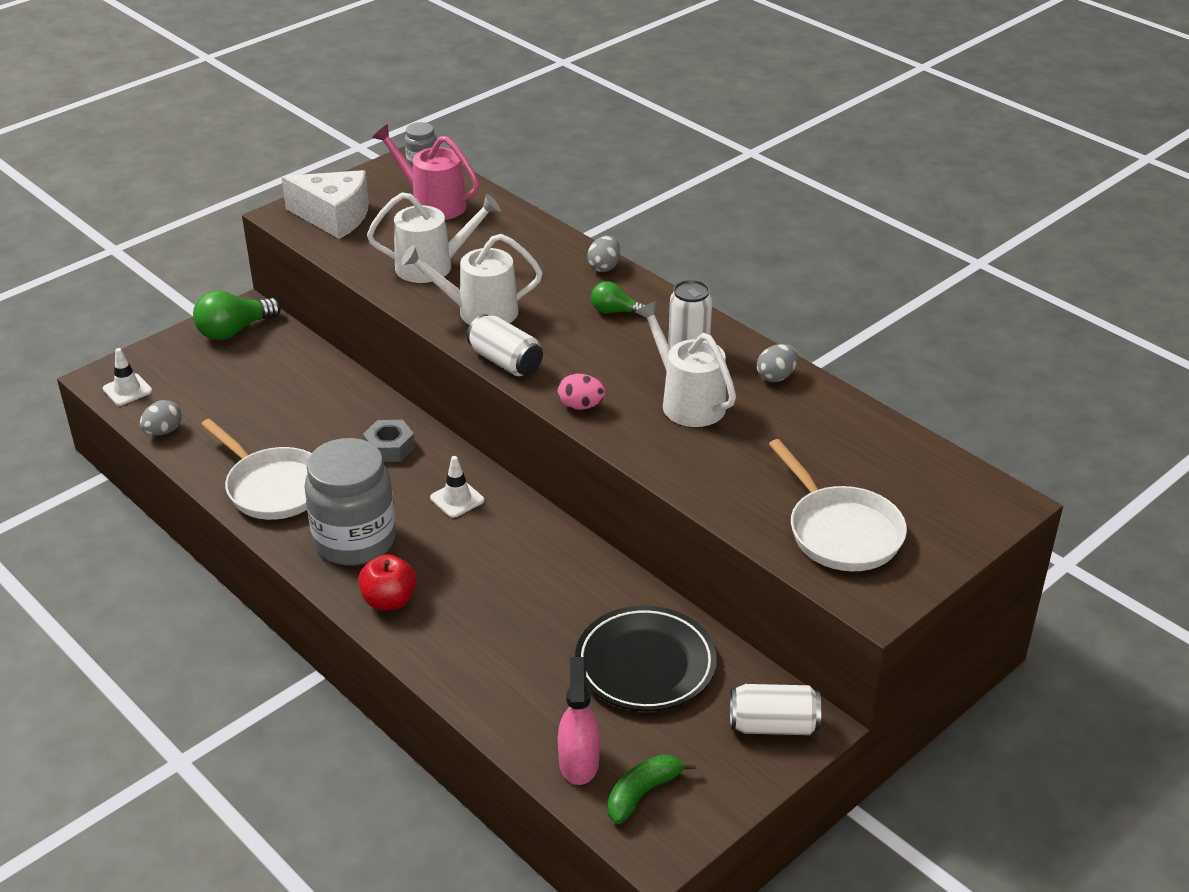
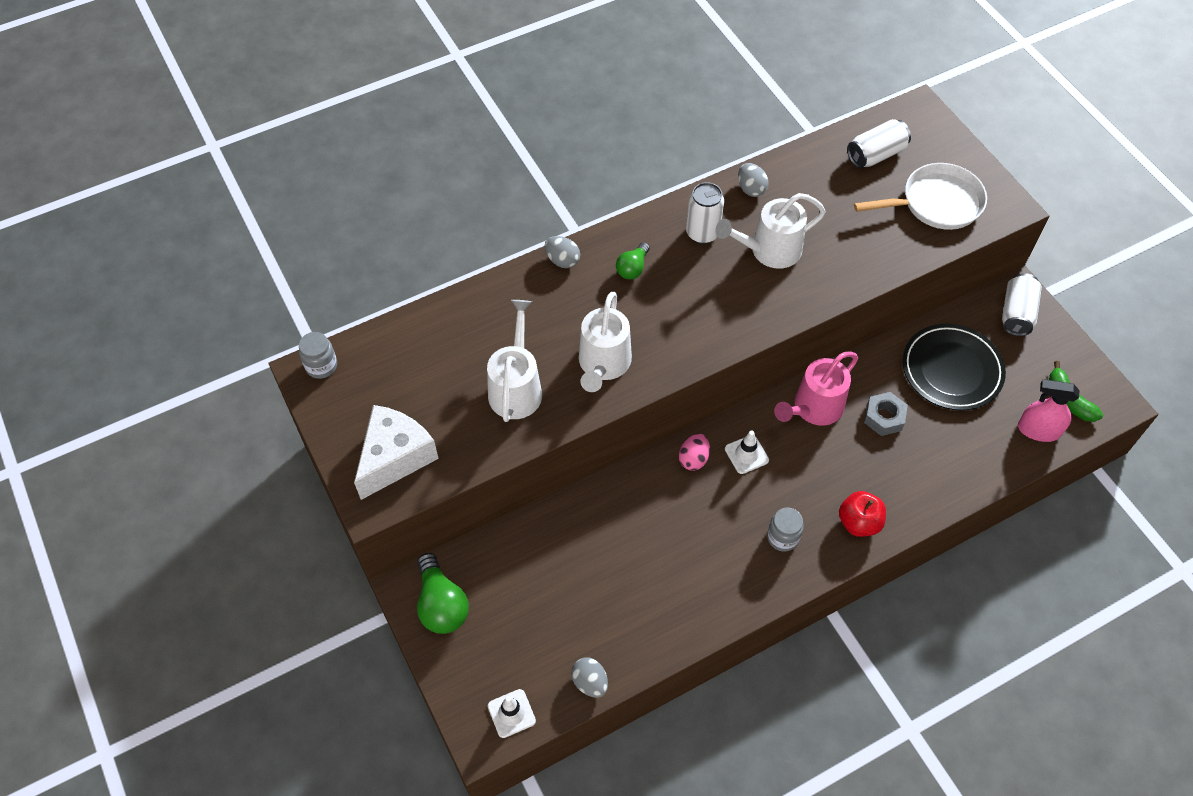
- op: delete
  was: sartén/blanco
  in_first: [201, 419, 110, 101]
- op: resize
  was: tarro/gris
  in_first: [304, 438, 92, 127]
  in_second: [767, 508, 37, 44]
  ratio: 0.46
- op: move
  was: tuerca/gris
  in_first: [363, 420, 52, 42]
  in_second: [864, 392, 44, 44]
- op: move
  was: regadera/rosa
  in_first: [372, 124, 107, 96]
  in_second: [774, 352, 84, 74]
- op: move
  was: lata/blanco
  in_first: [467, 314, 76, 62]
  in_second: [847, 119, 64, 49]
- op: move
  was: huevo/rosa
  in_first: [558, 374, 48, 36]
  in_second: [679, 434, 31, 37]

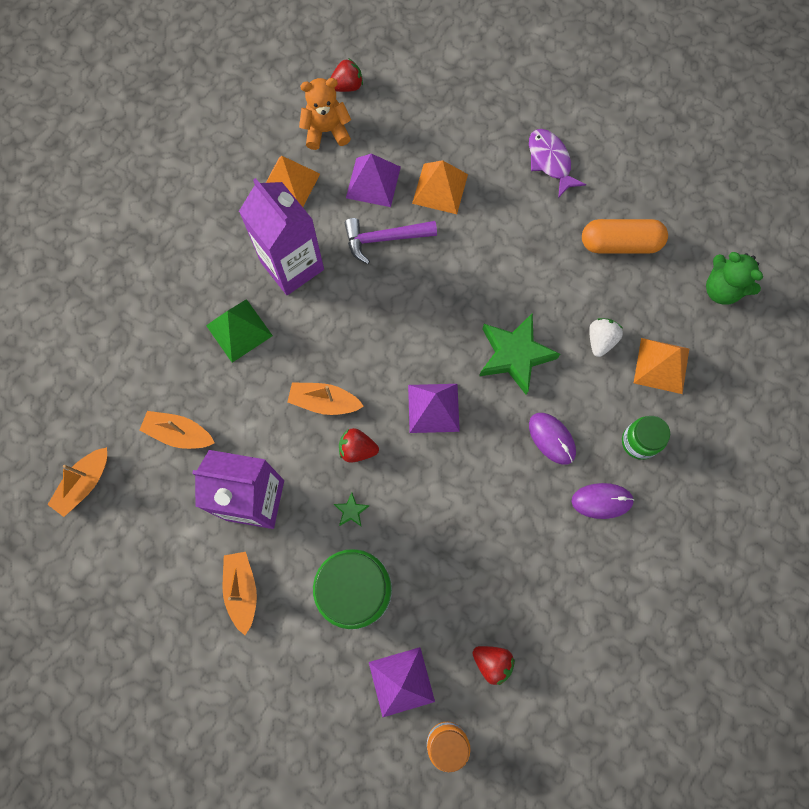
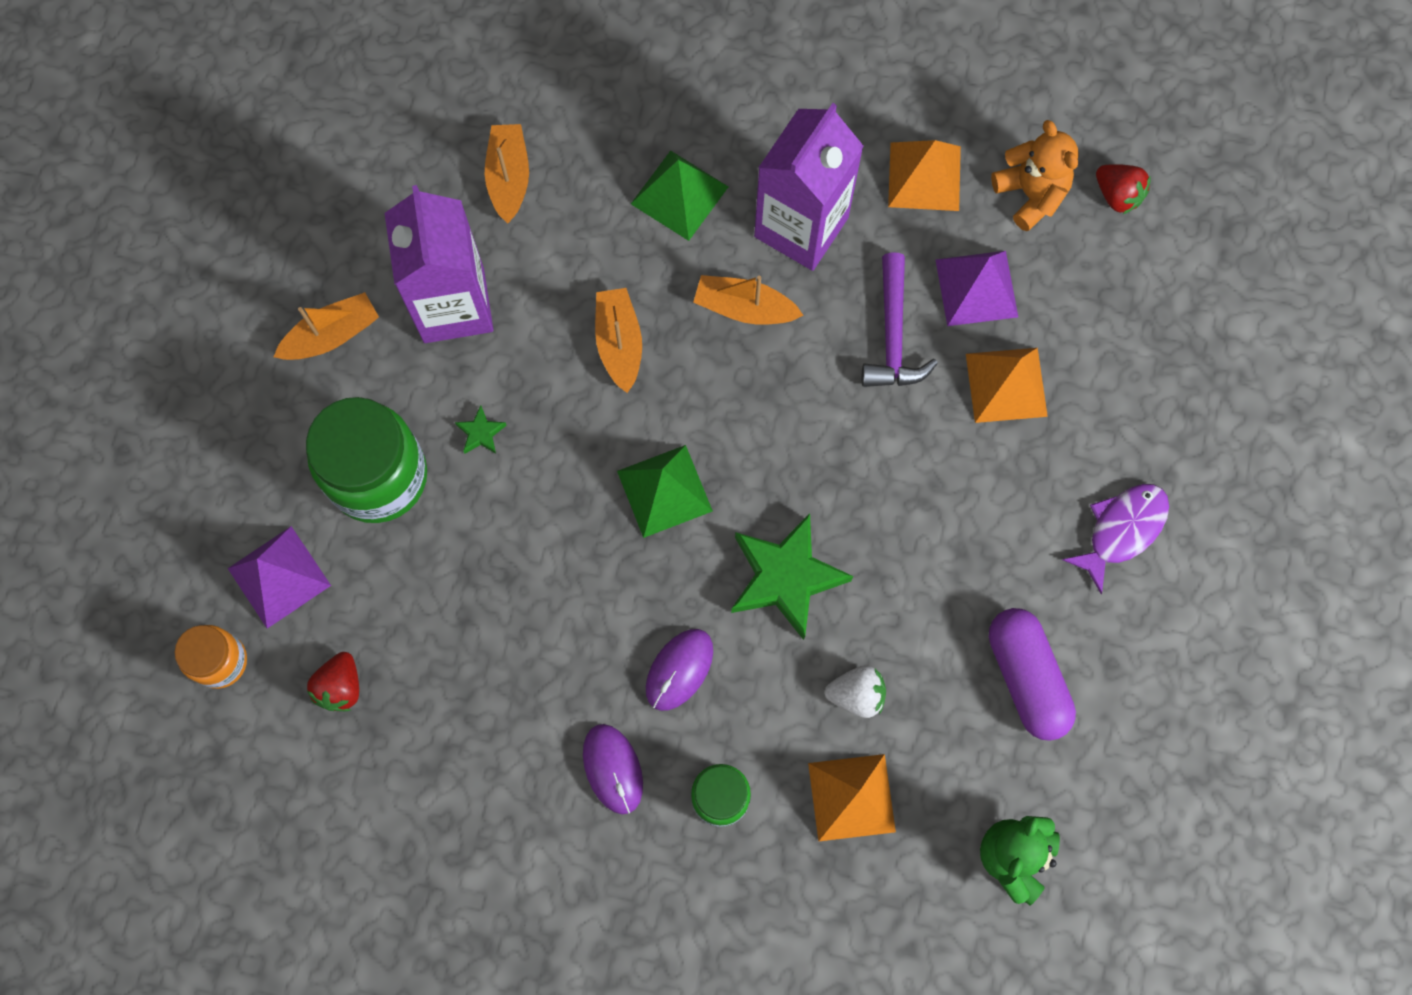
- op: move
  was: barco/naranja
  in_first: [47, 447, 60, 70]
  in_second: [693, 275, 111, 50]
- op: delete
  was: fresa/rojo
  in_first: [339, 428, 40, 35]
- op: rotate
  was: martillo/morado
  in_first: [345, 218, 92, 46]
  in_second: [862, 253, 76, 134]
  clockwise: -150
- op: recolor
  was: pirámide/morado
  now: pirámide/verde
  in_first: [408, 384, 52, 49]
  in_second: [617, 445, 96, 93]
- op: recolor
  was: cápsula/naranja
  now: cápsula/morado
  in_first: [582, 219, 86, 34]
  in_second: [989, 608, 87, 133]

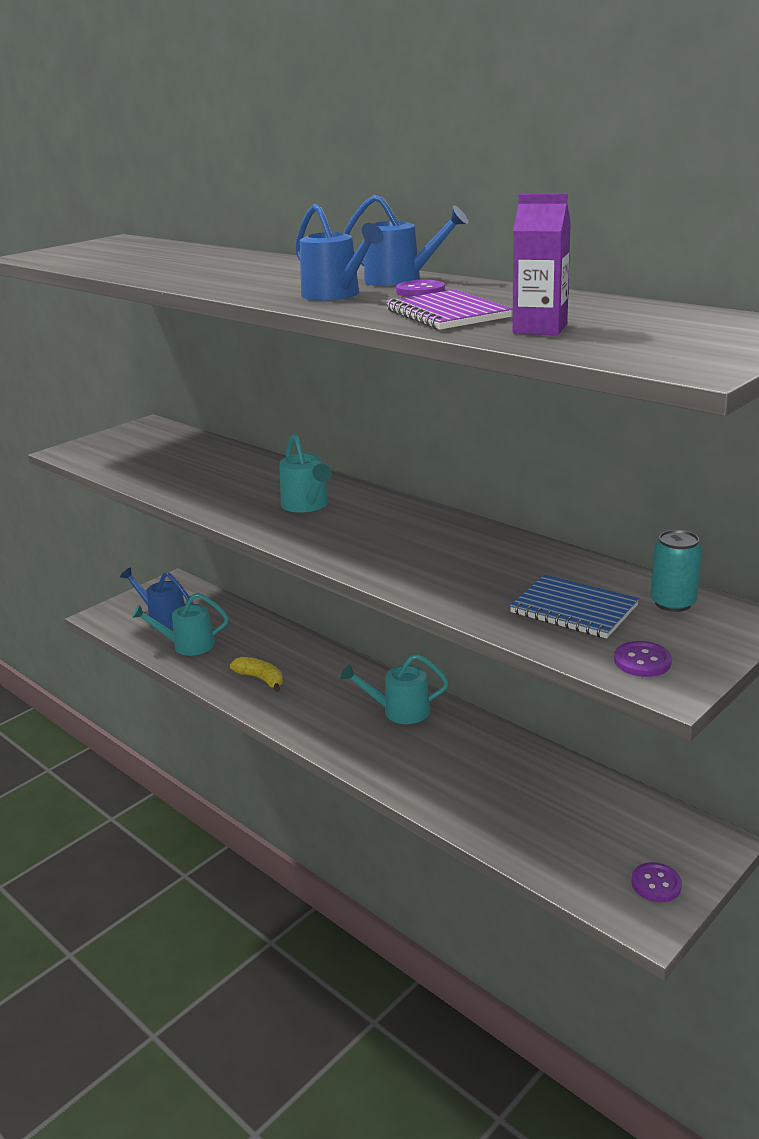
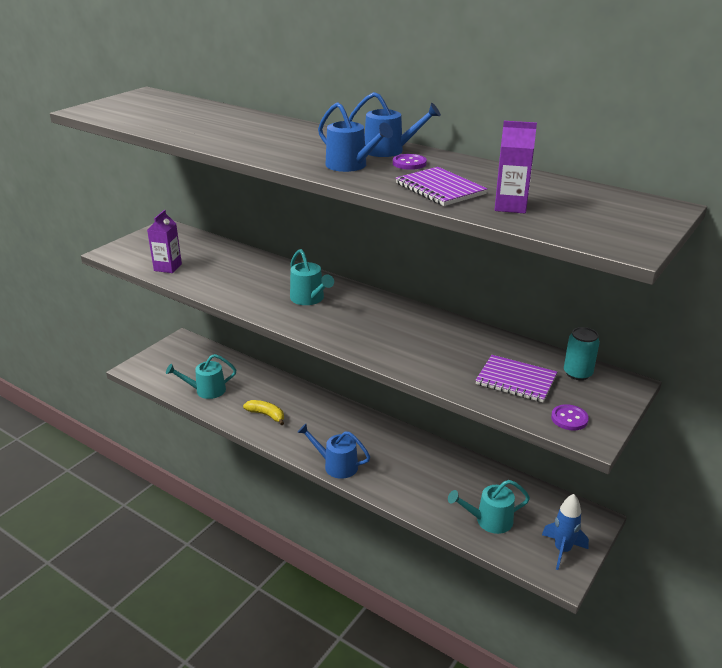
- op: move
  was: regadera/azul
  in_first: [120, 567, 73, 62]
  in_second: [297, 424, 73, 55]
- op: move
  was: regadera/turquesa
  in_first: [340, 654, 109, 70]
  in_second: [448, 480, 82, 54]
- op: recolor
  was: cuaderno/azul
  now: cuaderno/morado
  in_first: [510, 575, 129, 64]
  in_second: [475, 355, 82, 47]
- op: replace
  was: botón/morado
  now: cohete/azul
  in_first: [631, 862, 51, 40]
  in_second: [542, 494, 47, 76]
- op: insert
  now: cartón de leche/morado
  in_second: [147, 210, 35, 63]

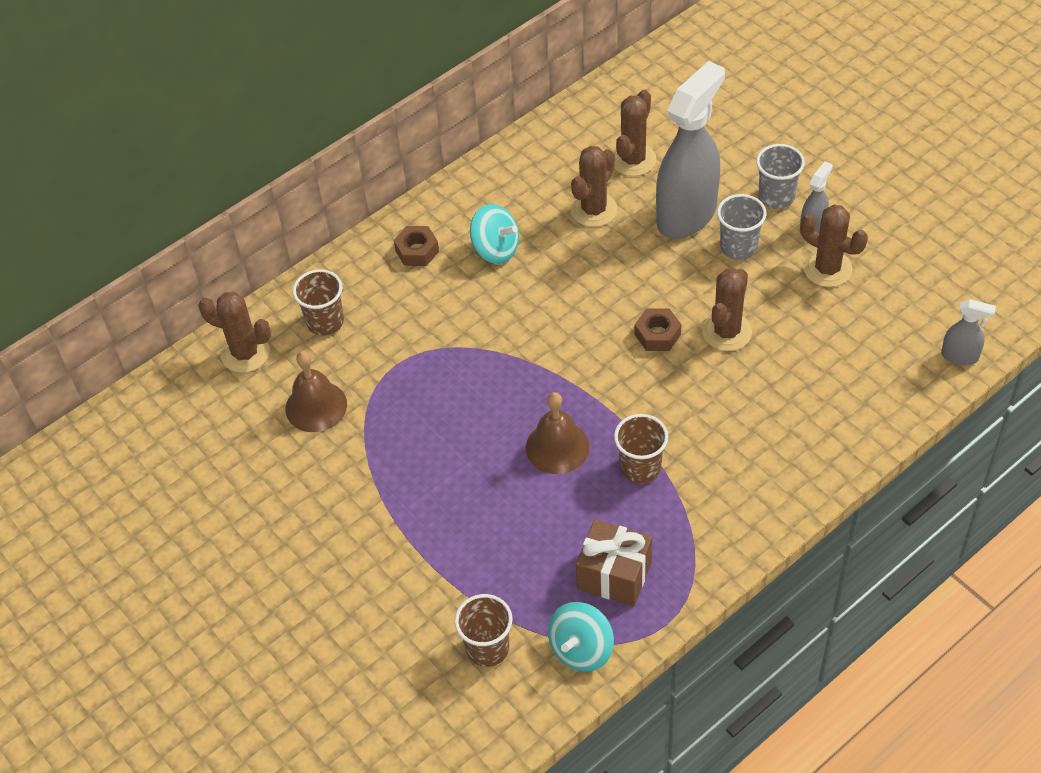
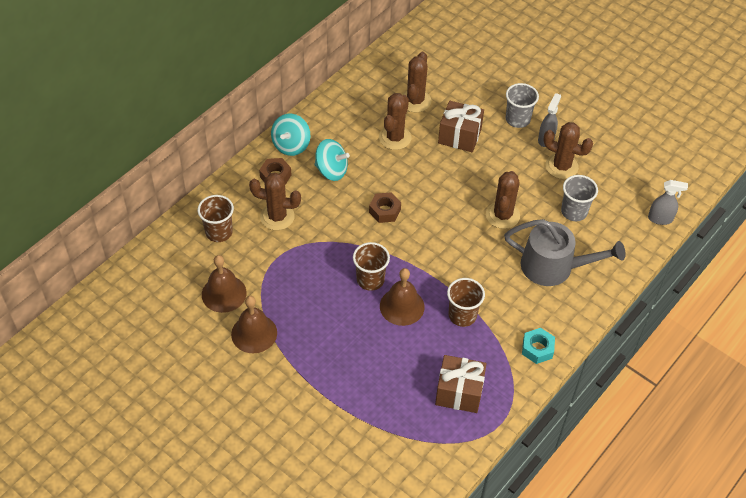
- op: move
  was: cactus/marrón
  in_first: [198, 292, 73, 81]
  in_second: [249, 173, 52, 57]
- op: move
  was: vaso/marrón
  in_first: [455, 594, 57, 73]
  in_second: [353, 242, 37, 49]
- op: move
  was: peonza/turquesa
  in_first: [548, 602, 66, 70]
  in_second: [271, 114, 40, 42]
- op: move
  was: tuerca/marrón
  in_first: [635, 308, 46, 43]
  in_second: [369, 192, 32, 31]
- op: replace
  was: pulverizador/gris
  now: regalo/marrón
  in_first: [656, 61, 69, 178]
  in_second: [438, 101, 46, 51]
- op: move
  was: vaso/gris
  in_first: [717, 194, 50, 66]
  in_second: [561, 175, 37, 46]
- op: insert
  now: campana/marrón
  in_second: [231, 296, 46, 57]
- op: insert
  now: regadera/gris
  in_second: [504, 219, 122, 67]
- op: insert
  now: tuerca/turquesa
  in_second: [522, 328, 33, 36]

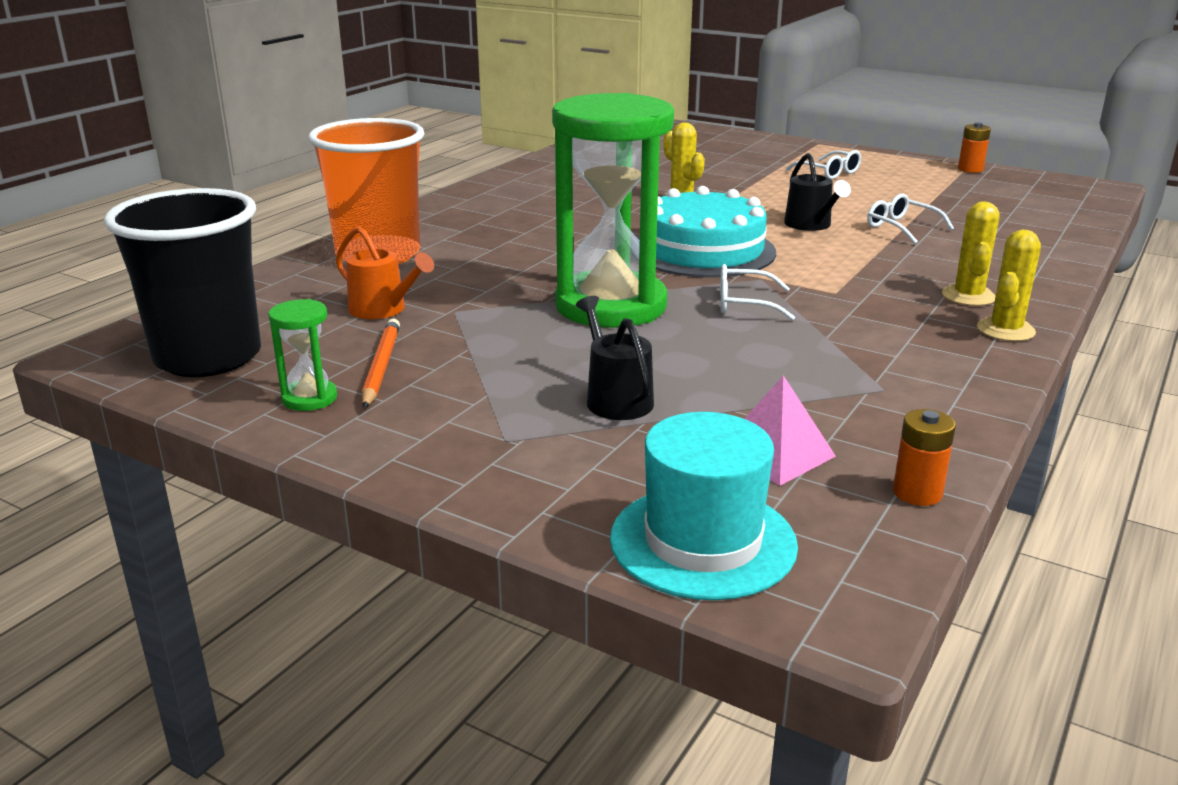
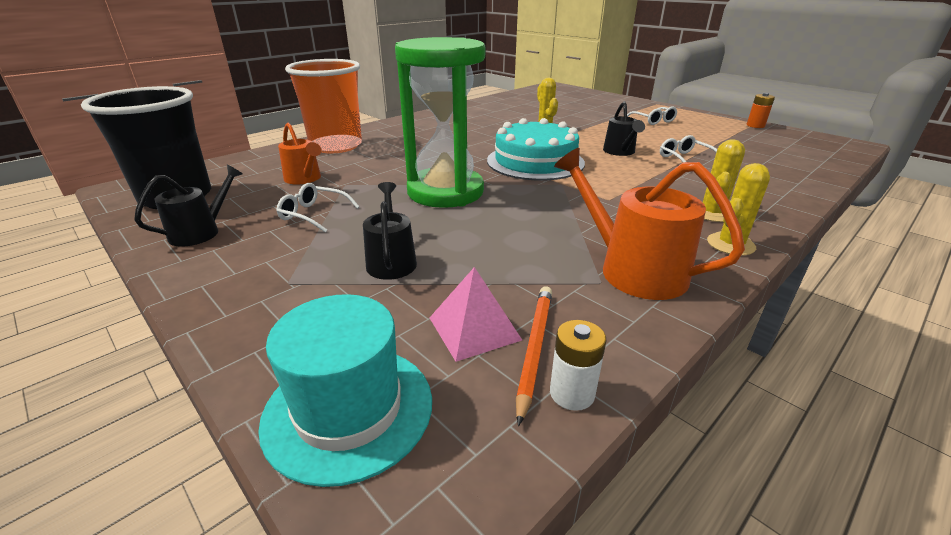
- op: replace
  was: reloj de arena/verde
  now: regadera/negro
  in_first: [268, 299, 69, 112]
  in_second: [134, 164, 108, 83]
- op: move
  was: lápiz/naranja
  in_first: [362, 318, 38, 91]
  in_second: [516, 286, 36, 140]
- op: move
  was: gafas/blanco
  in_first: [720, 264, 75, 57]
  in_second: [276, 183, 84, 50]
- op: recolor
  was: pila/naranja
  now: pila/blanco
  in_first: [893, 409, 63, 97]
  in_second: [550, 320, 56, 91]
- op: insert
  now: regadera/naranja
  in_second: [554, 148, 191, 152]

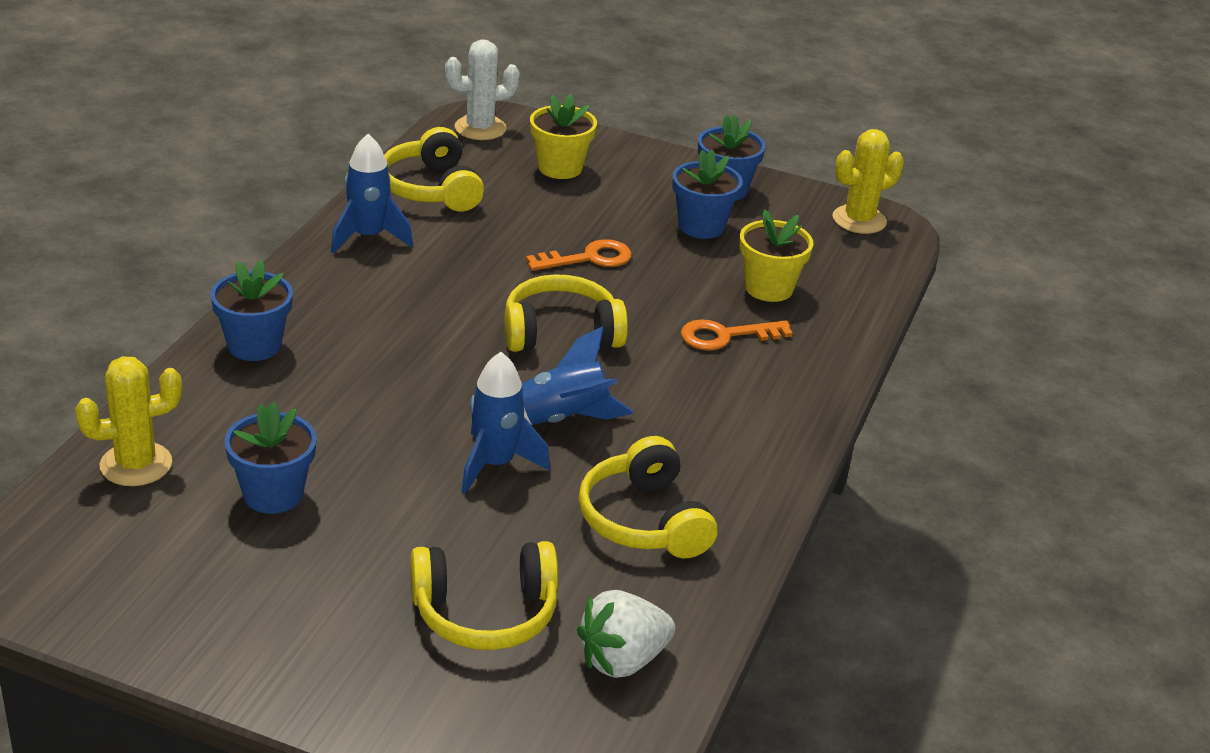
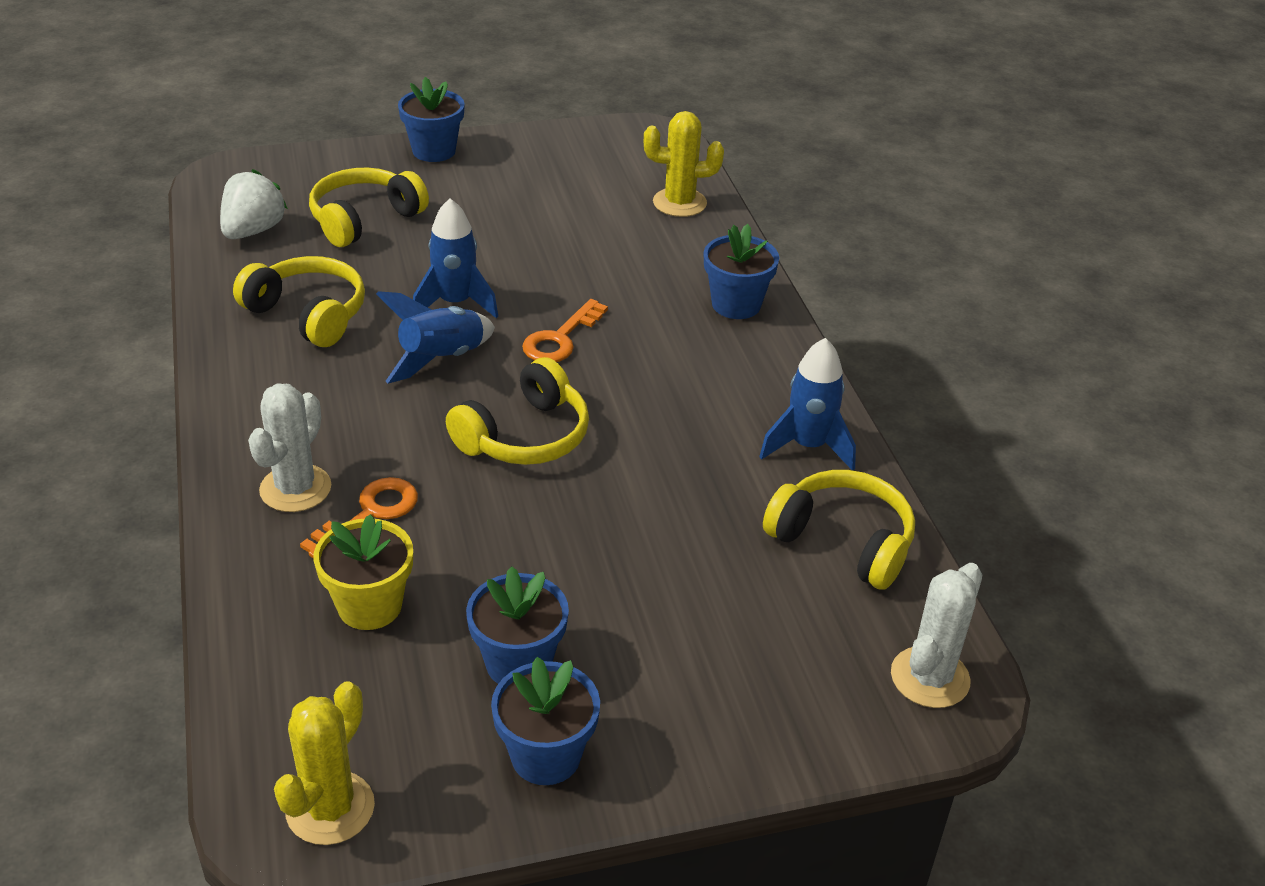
- op: rotate
  was: cactus/amarillo
  in_first: [75, 356, 107, 130]
  in_second: [644, 111, 80, 106]
  clockwise: 60
- op: move
  was: maceta/azul
  in_first: [225, 402, 92, 112]
  in_second: [398, 77, 67, 85]
- op: move
  was: llave/naranja
  in_first: [526, 239, 106, 32]
  in_second: [522, 299, 86, 63]
- op: delete
  was: maceta/amarillo
  in_first: [530, 94, 67, 85]
- op: insert
  now: cactus/blanco
  in_second: [248, 383, 83, 129]

